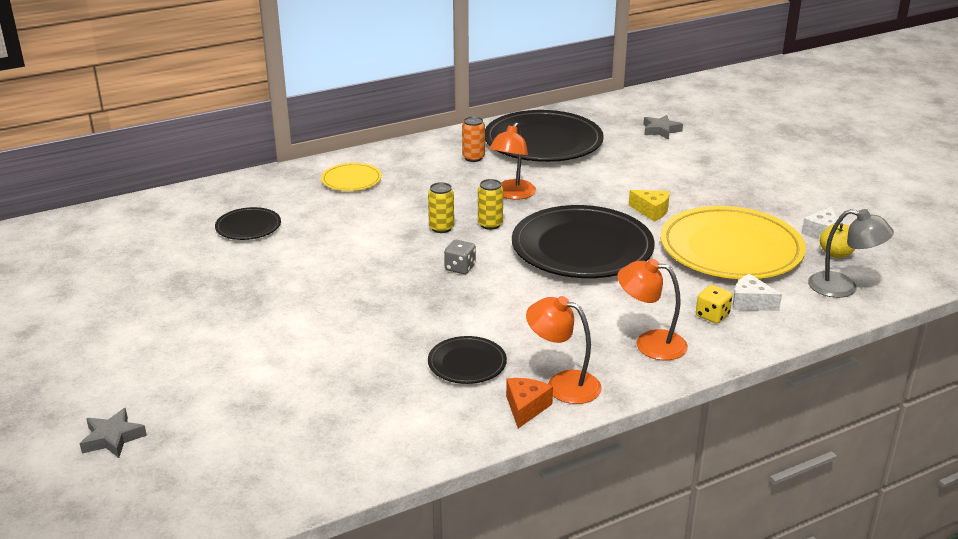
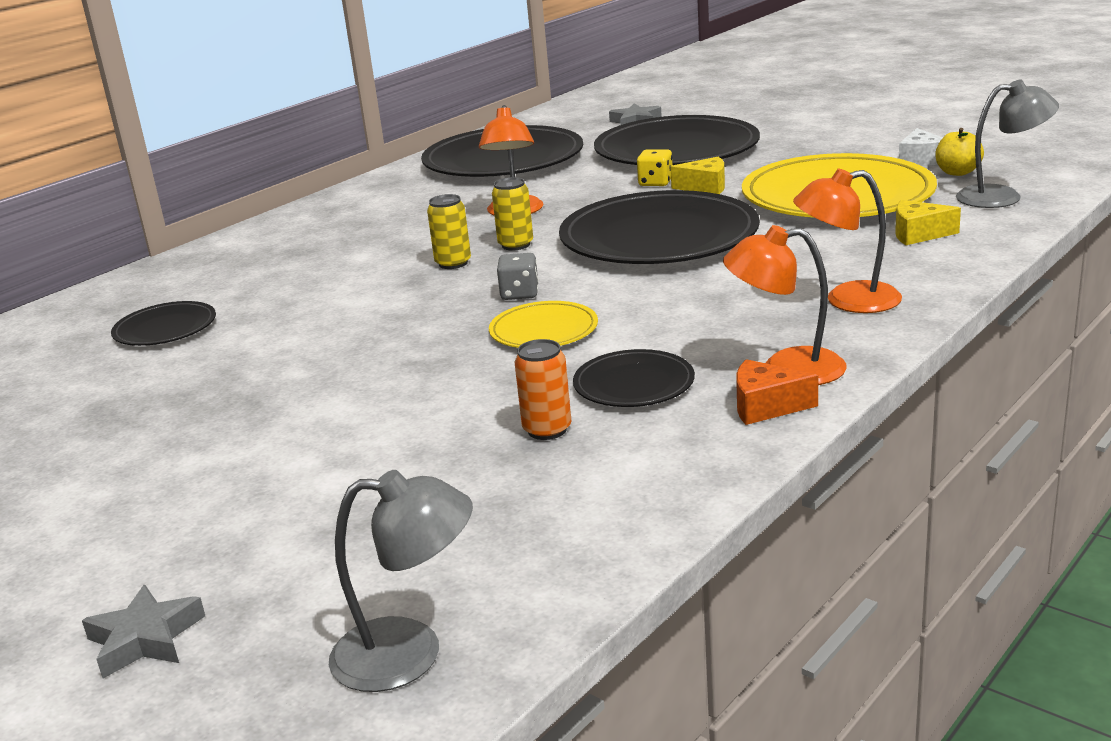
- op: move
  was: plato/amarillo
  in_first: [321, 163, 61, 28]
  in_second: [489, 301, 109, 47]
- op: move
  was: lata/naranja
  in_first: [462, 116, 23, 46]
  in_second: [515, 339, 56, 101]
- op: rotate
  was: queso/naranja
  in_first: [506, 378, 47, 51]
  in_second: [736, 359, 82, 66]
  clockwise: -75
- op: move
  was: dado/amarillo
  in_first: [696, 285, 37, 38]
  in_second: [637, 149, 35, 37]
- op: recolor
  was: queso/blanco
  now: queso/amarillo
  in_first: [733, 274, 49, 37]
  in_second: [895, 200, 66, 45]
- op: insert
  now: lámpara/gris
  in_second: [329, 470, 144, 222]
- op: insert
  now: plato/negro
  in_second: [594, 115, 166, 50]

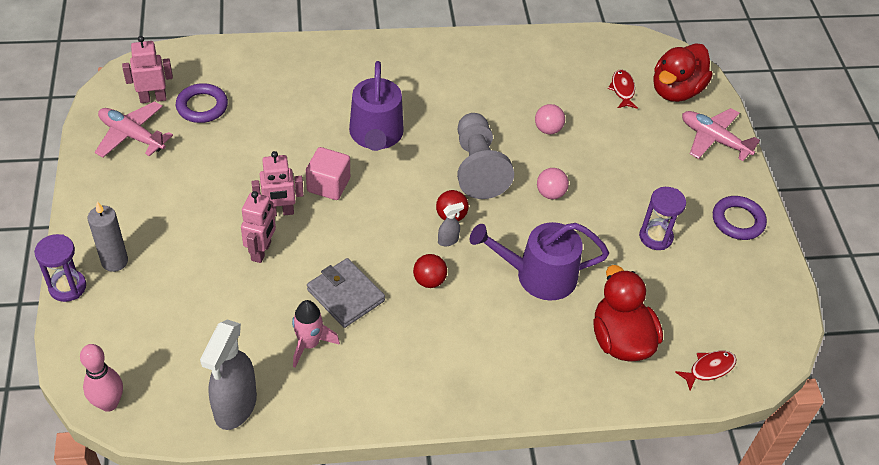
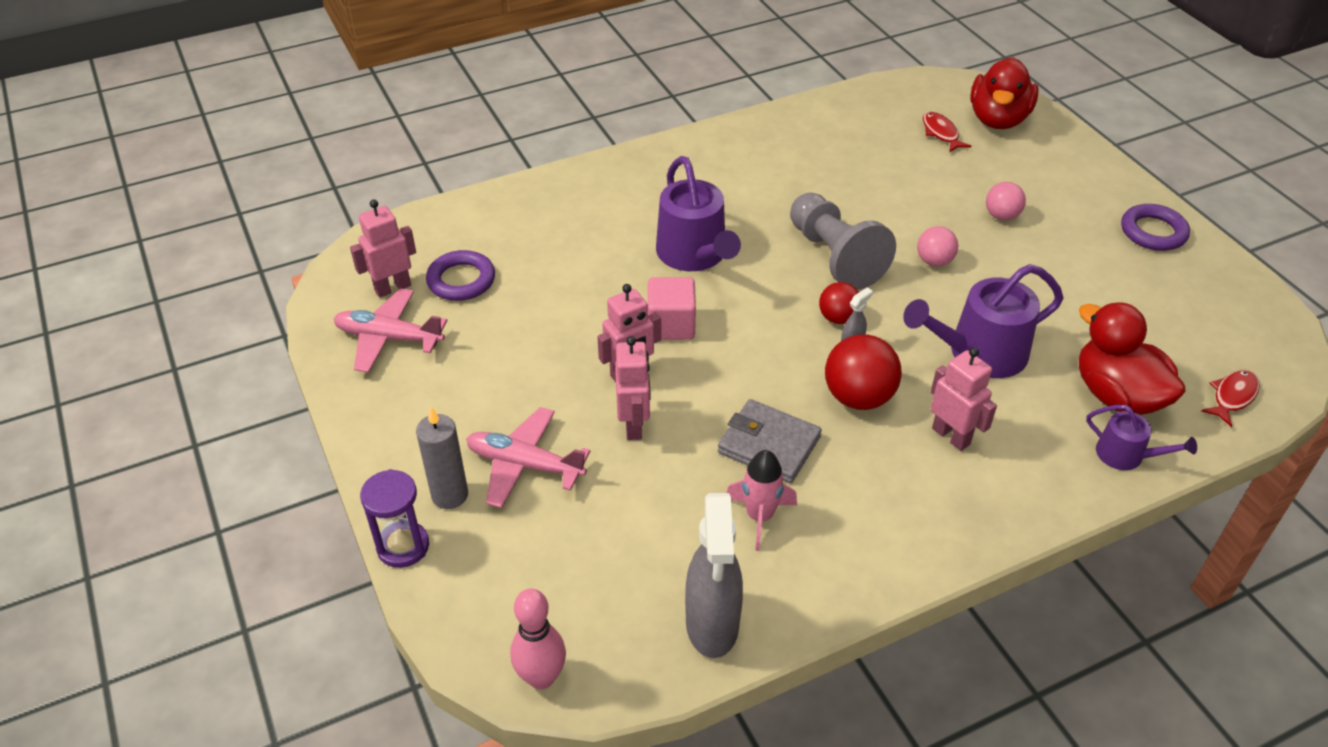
- op: resize
  was: pelota/rojo
  in_first: [413, 254, 34, 34]
  in_second: [825, 335, 77, 75]
  ratio: 1.67
- op: move
  was: pelota/rosa
  in_first: [535, 104, 30, 30]
  in_second: [986, 182, 40, 39]
- op: delete
  was: reloj de arena/morado
  in_first: [639, 187, 47, 63]
- op: move
  was: avión/rosa
  in_first: [682, 108, 78, 53]
  in_second: [466, 407, 125, 101]
- op: insert
  now: robot/rosa
  in_second: [931, 347, 66, 104]
- op: insert
  now: regadera/morado
  in_second: [1086, 405, 111, 65]

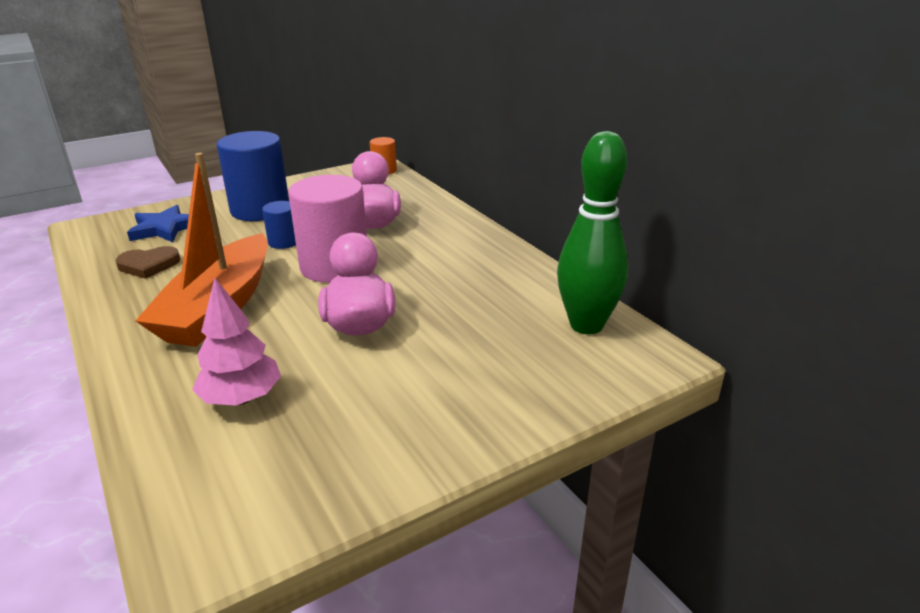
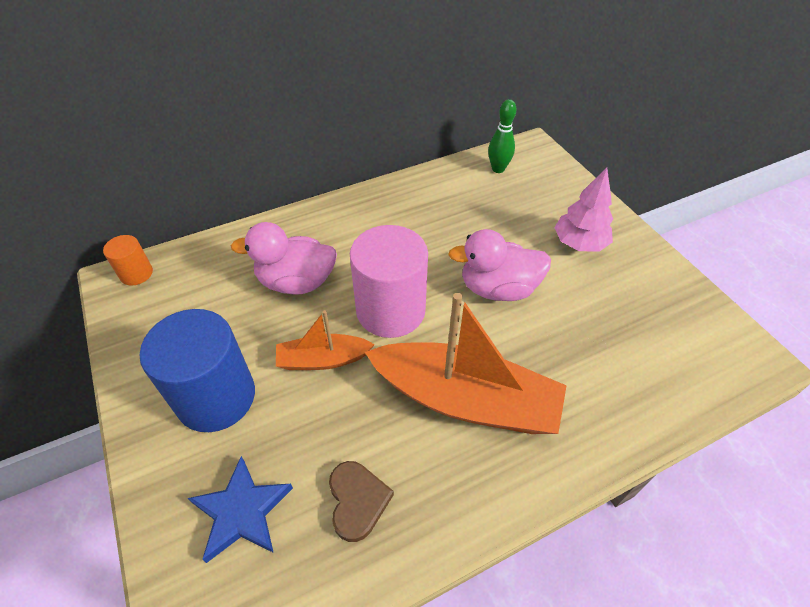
- op: move
  was: árbol/rosa
  in_first: [192, 278, 89, 127]
  in_second: [554, 168, 59, 84]
- op: replace
  was: cilindro/azul
  now: barco/naranja
  in_first: [262, 201, 34, 48]
  in_second: [276, 310, 99, 60]
- op: resize
  was: bolo/verde
  in_first: [557, 131, 71, 203]
  in_second: [488, 99, 28, 74]
  ratio: 0.56

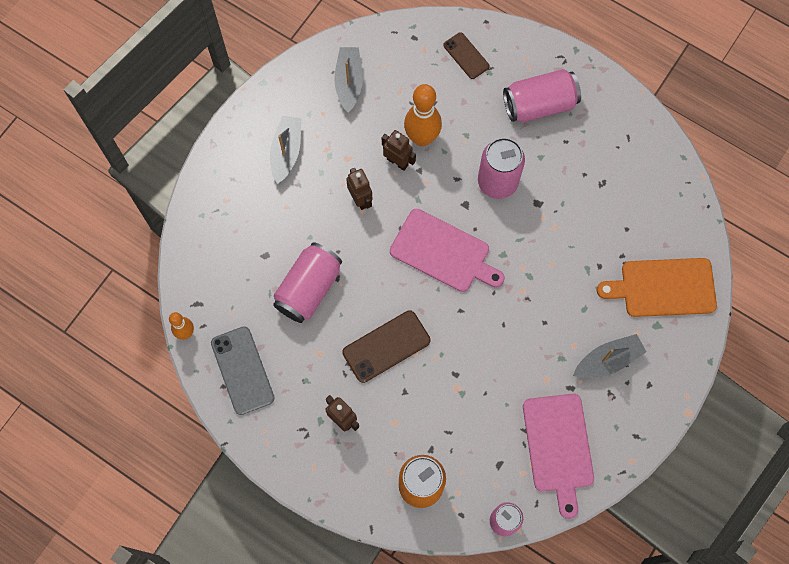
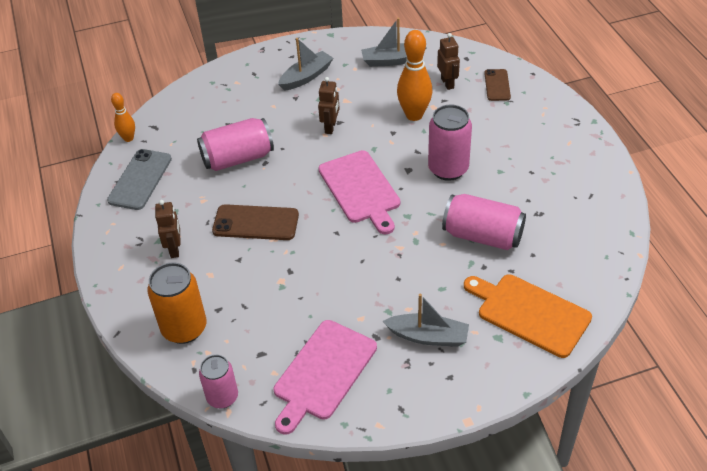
- op: rotate
  was: barco/gris
  in_first: [334, 47, 29, 65]
  in_second: [361, 18, 66, 49]
  clockwise: -135
- op: move
  was: robot/marrón
  in_first: [382, 130, 34, 41]
  in_second: [437, 33, 23, 57]
- op: move
  was: lata/rosa
  in_first: [503, 69, 78, 53]
  in_second: [442, 194, 84, 56]

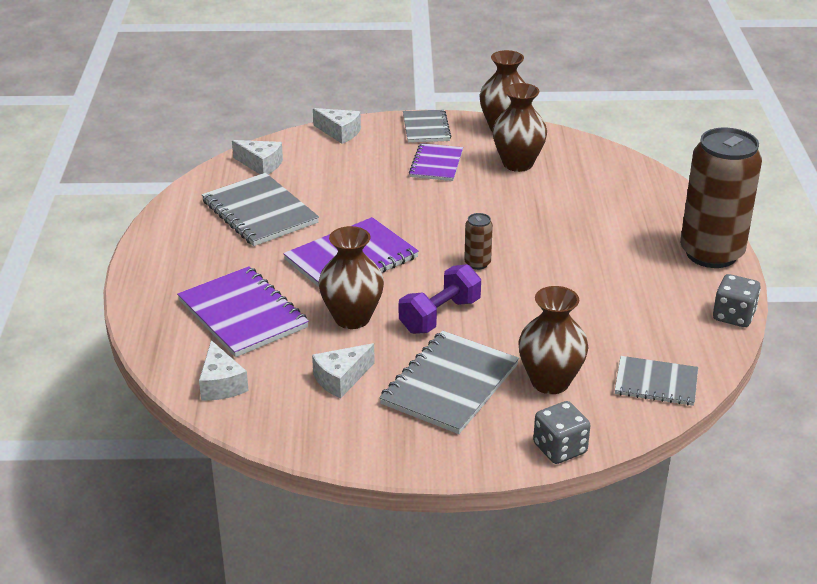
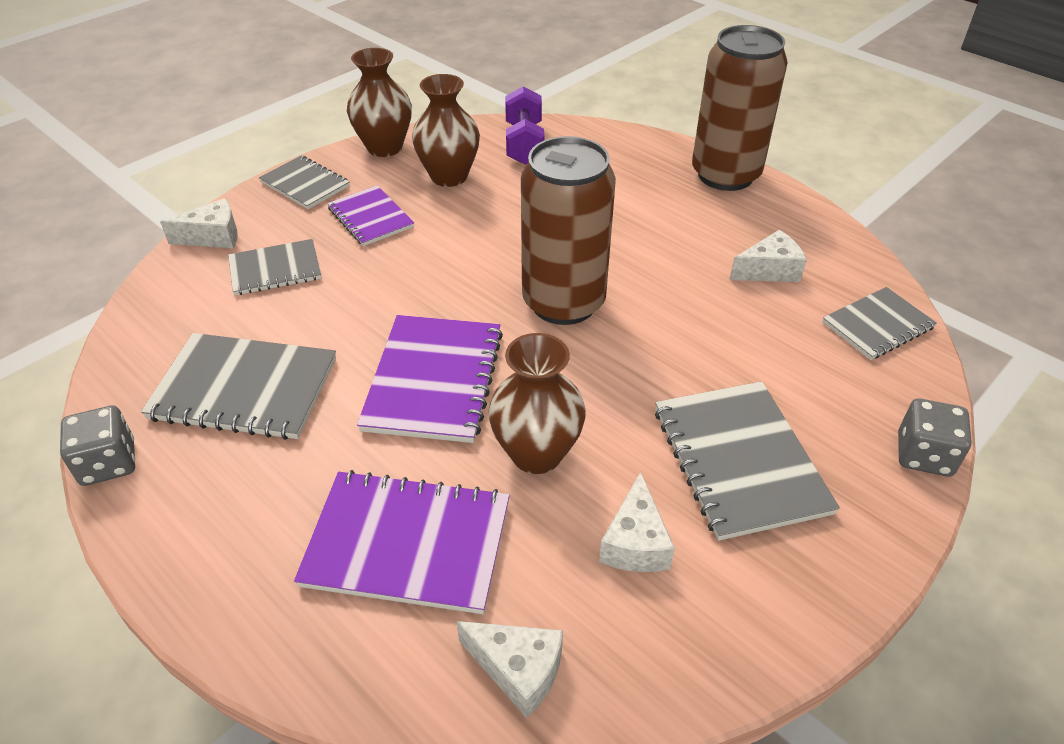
- op: move
  was: queso/blanco
  in_first: [232, 140, 51, 34]
  in_second: [729, 230, 78, 52]
- op: move
  was: mancuerna/morado
  in_first: [399, 264, 82, 70]
  in_second: [505, 86, 40, 79]
- op: resize
  was: lata/marrón
  in_first: [464, 213, 29, 57]
  in_second: [521, 136, 95, 189]
  ratio: 2.45
- op: delete
  was: florero/marrón
  in_first: [518, 286, 71, 108]
- op: move
  was: dado/gris
  in_first: [713, 274, 48, 53]
  in_second: [60, 405, 75, 81]
- op: insert
  now: cuaderno/gris
  in_second: [228, 239, 93, 56]

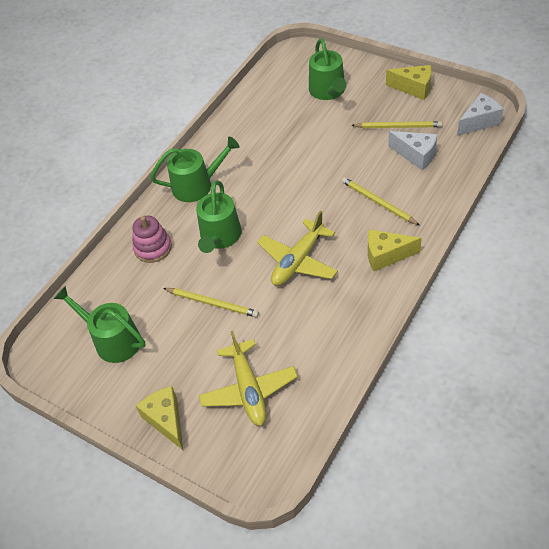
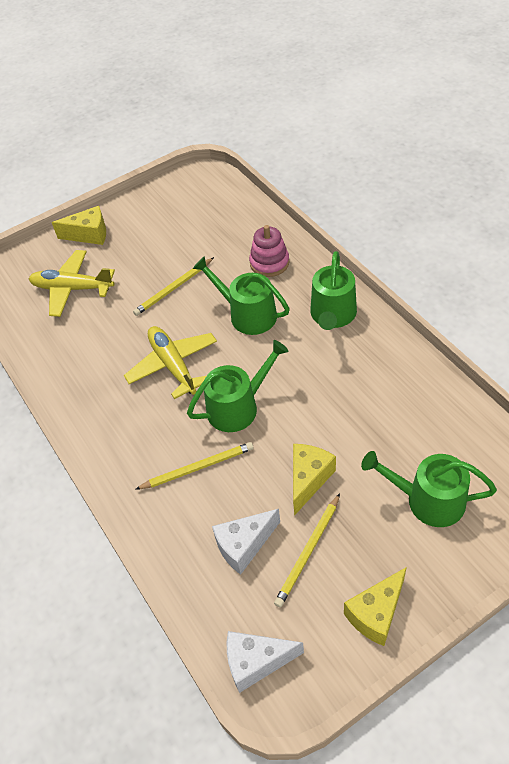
- op: move
  was: regadera/verde
  in_first: [54, 286, 92, 77]
  in_second: [187, 340, 102, 92]
- op: move
  was: queso/amarillo
  in_first: [368, 229, 54, 42]
  in_second: [293, 444, 43, 72]
- op: rotate
  was: queso/blanco
  in_first: [457, 93, 47, 43]
  in_second: [227, 631, 77, 62]
  clockwise: 90

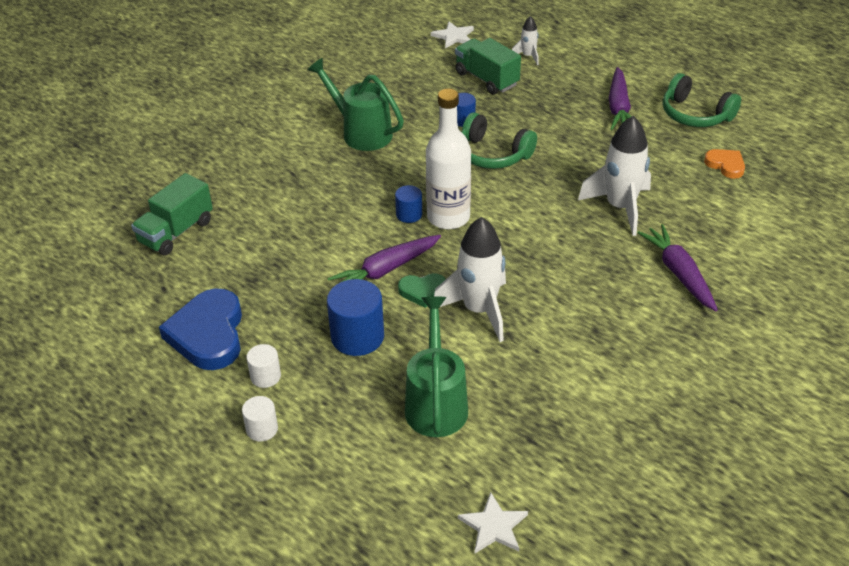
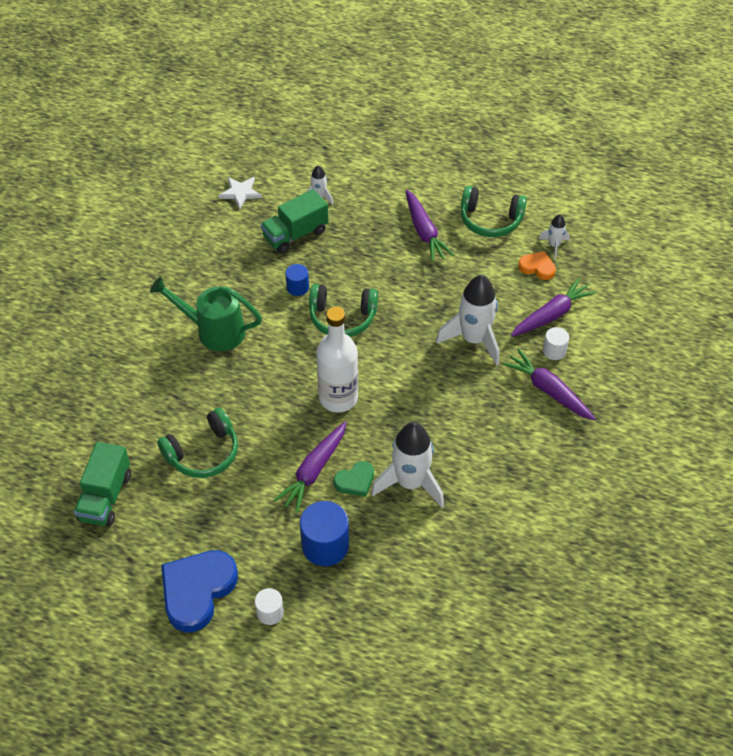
- op: rotate
  was: corazón/azul
  in_first: [159, 289, 83, 81]
  in_second: [161, 550, 77, 82]
  clockwise: 60
- op: move
  was: cilindro/blanco
  in_first: [242, 396, 36, 46]
  in_second: [543, 327, 26, 33]
- op: delete
  was: cilindro/azul
  in_first: [395, 185, 27, 38]
- op: delete
  was: regadera/verde
  in_first: [405, 297, 63, 140]
- op: rotate
  was: camión/verde
  in_first: [455, 38, 66, 57]
  in_second: [260, 189, 68, 65]
  clockwise: -60
- op: delete
  was: estrella/blanco
  in_first: [458, 492, 70, 61]
- op: insert
  now: auriculares/verde
  in_second: [157, 408, 81, 70]
- op: insert
  now: zanahoria/morado
  in_second: [511, 278, 85, 59]
- op: insert
  now: cohete/blanco
  in_second: [539, 214, 31, 45]

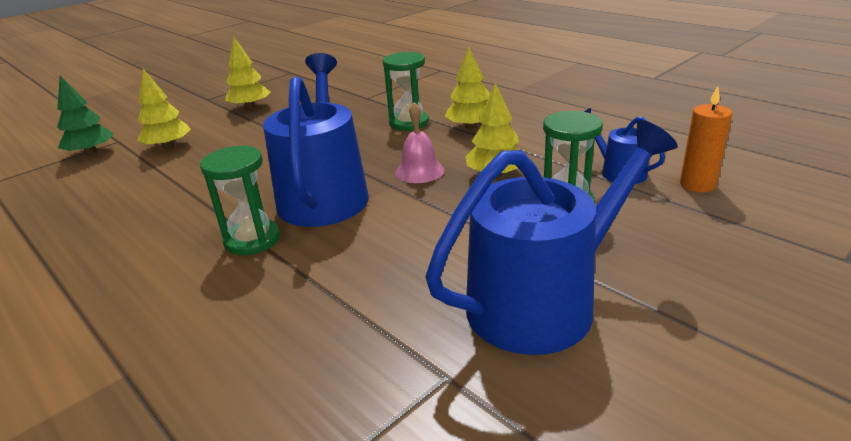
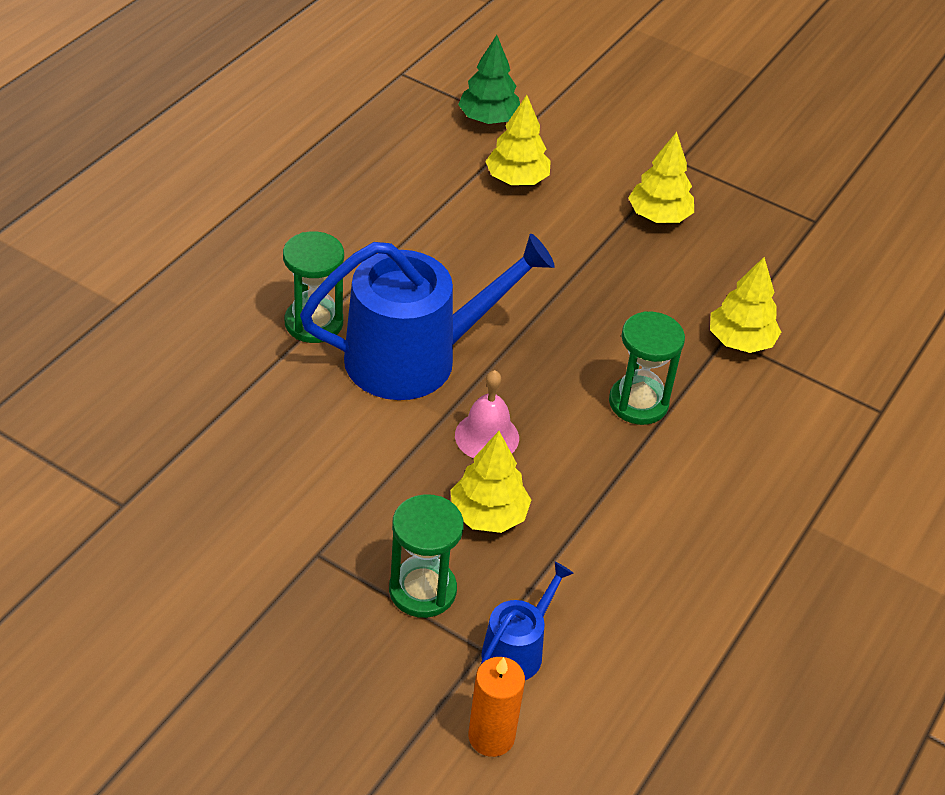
- op: delete
  was: regadera/azul
  in_first: [426, 120, 252, 235]
- op: move
  was: árbol/amarillo
  in_first: [445, 47, 45, 83]
  in_second: [710, 257, 71, 96]

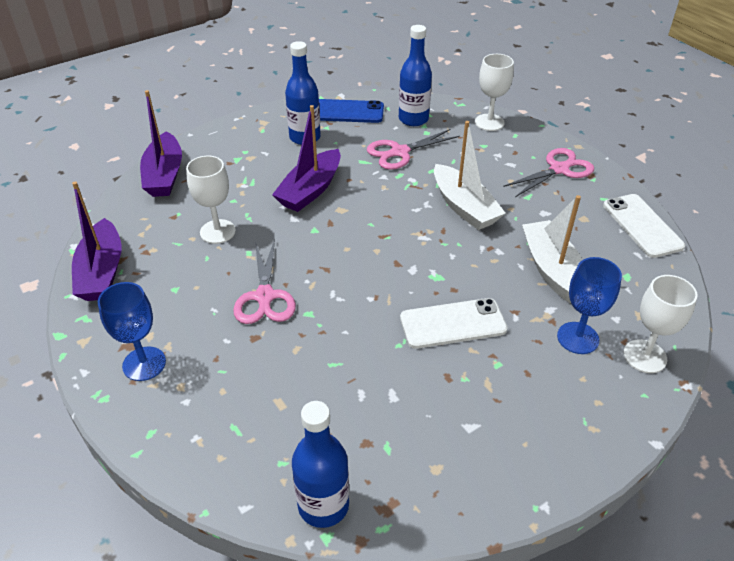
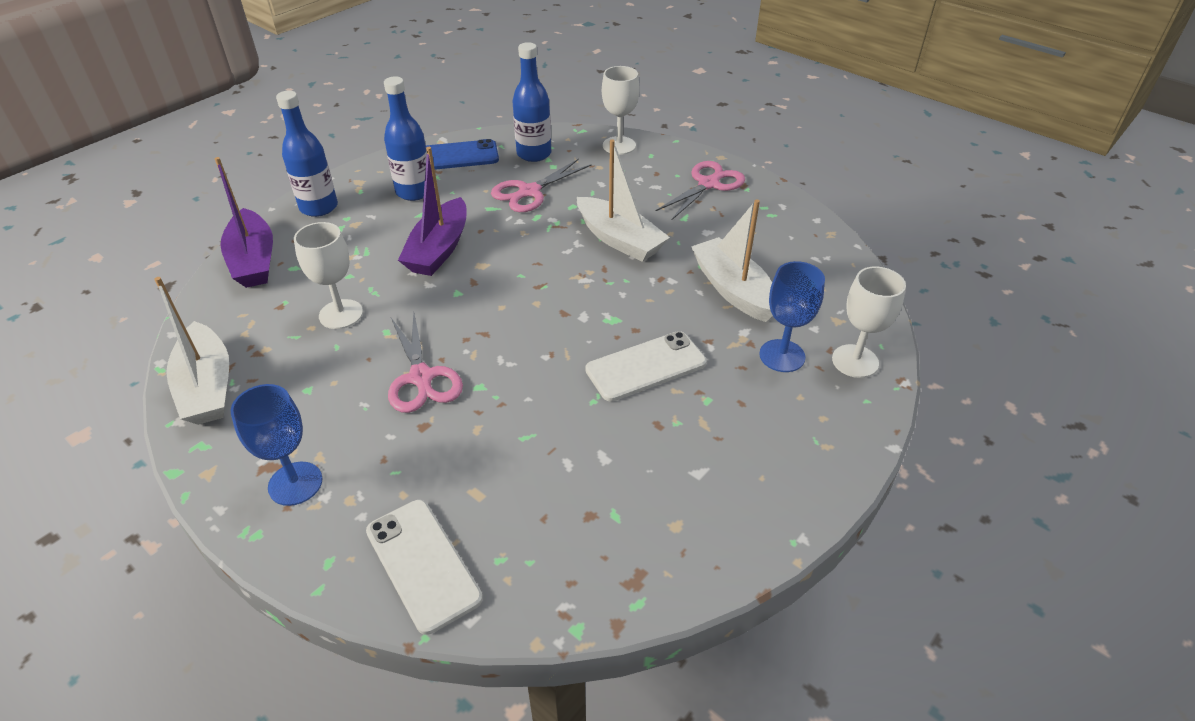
- op: recolor
  was: barco/morado
  now: barco/blanco
  in_first: [72, 182, 49, 119]
  in_second: [154, 277, 75, 148]
- op: move
  was: botella/azul
  in_first: [292, 401, 57, 127]
  in_second: [276, 91, 62, 126]
- op: move
  was: móvil/blanco
  in_first: [603, 194, 82, 64]
  in_second: [366, 500, 117, 135]

